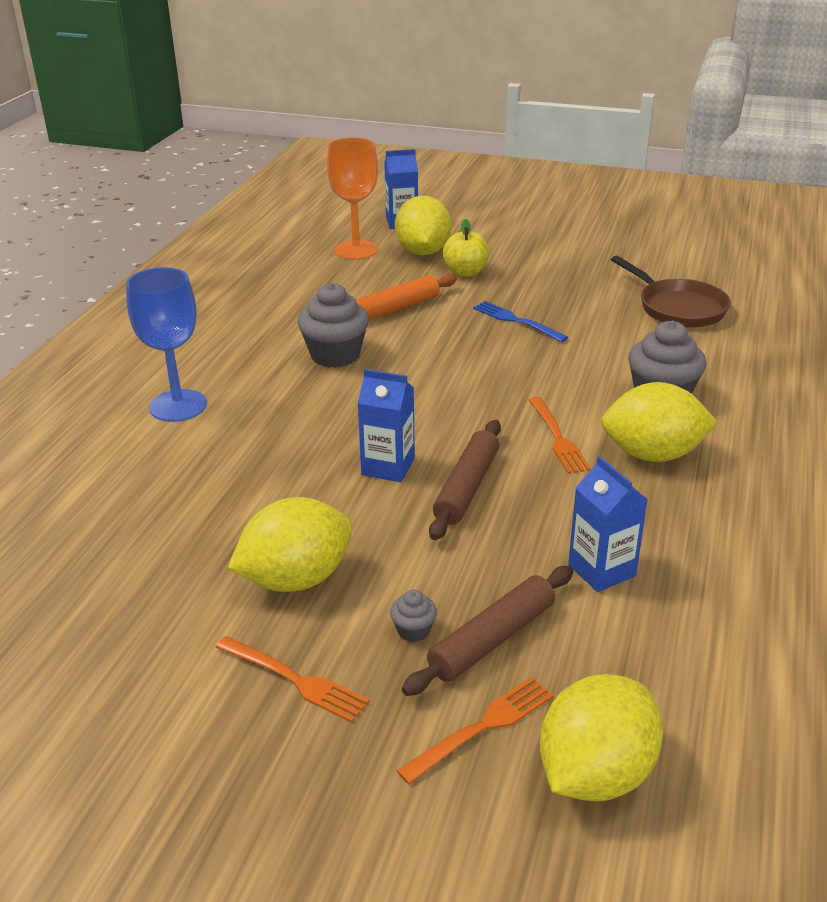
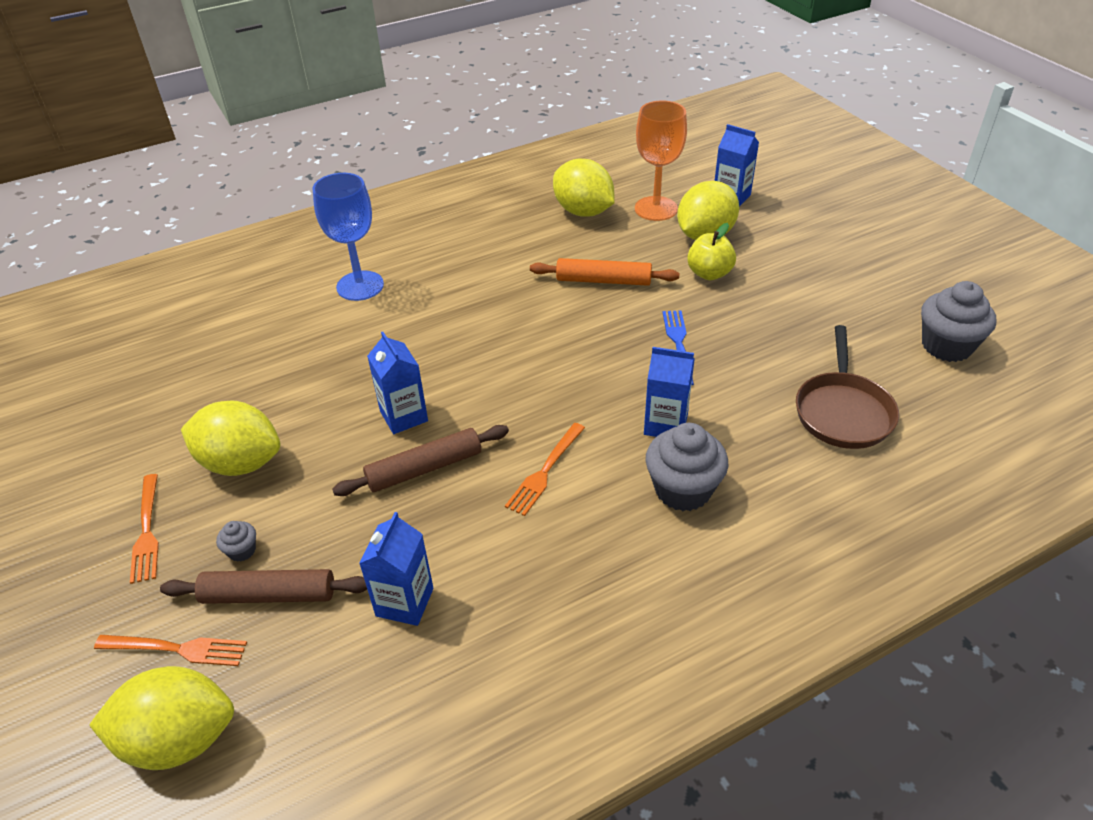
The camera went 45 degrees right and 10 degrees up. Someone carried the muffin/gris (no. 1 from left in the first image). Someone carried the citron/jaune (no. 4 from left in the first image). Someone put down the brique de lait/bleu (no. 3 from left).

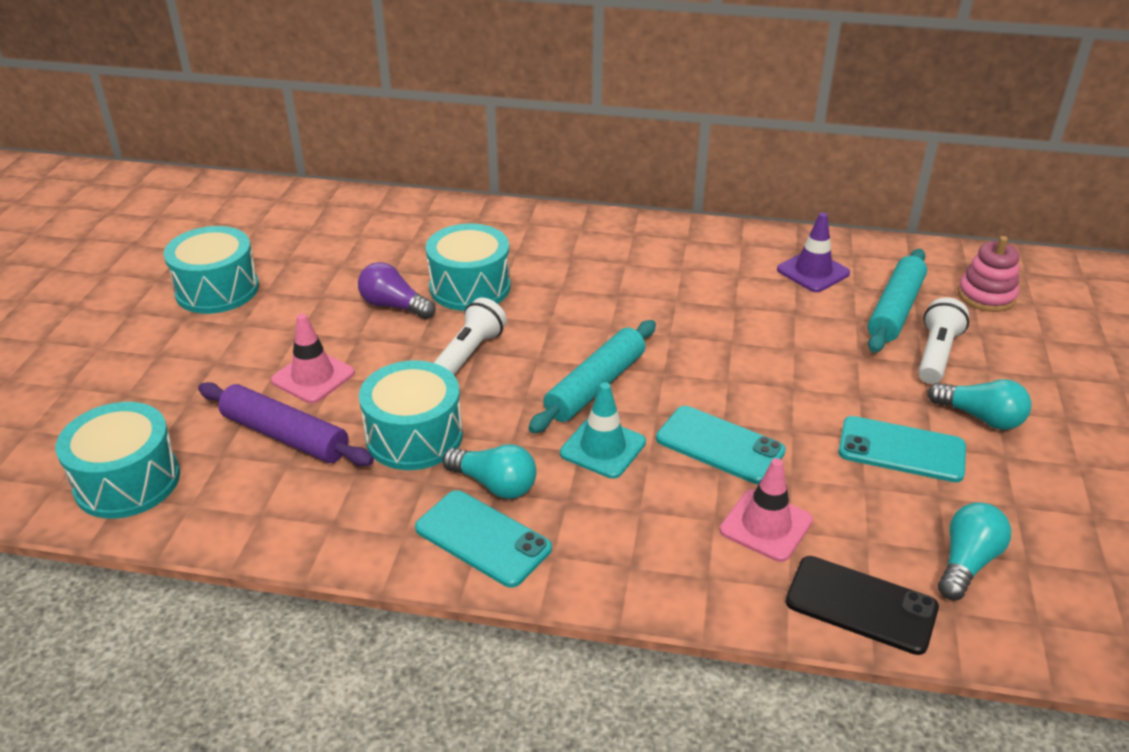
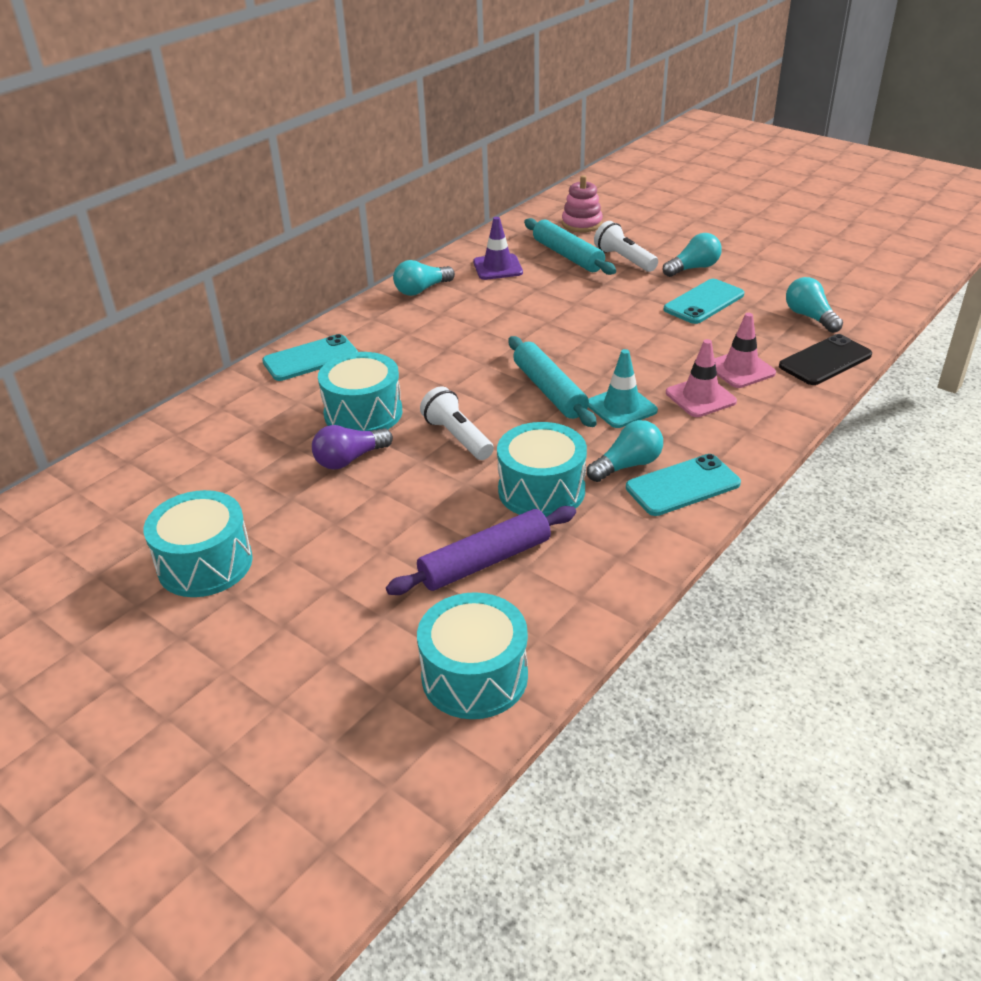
The camera went 60 degrees left and 0 degrees up. Someone carried the cône de chantier/rose (no. 1 from left). Someone carried the téléphone/turquoise (no. 2 from left in the first image). Someone put down the ampoule/turquoise (no. 1 from left).

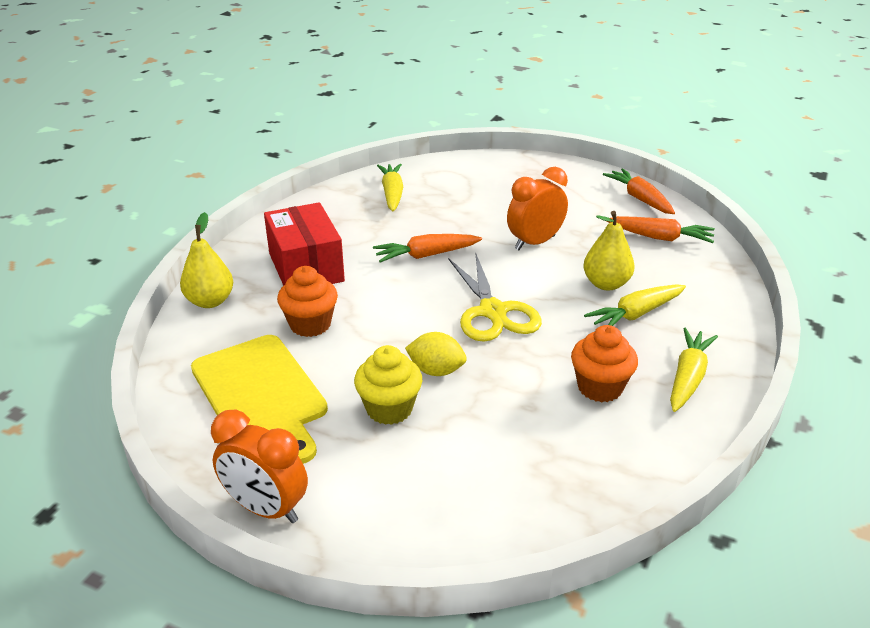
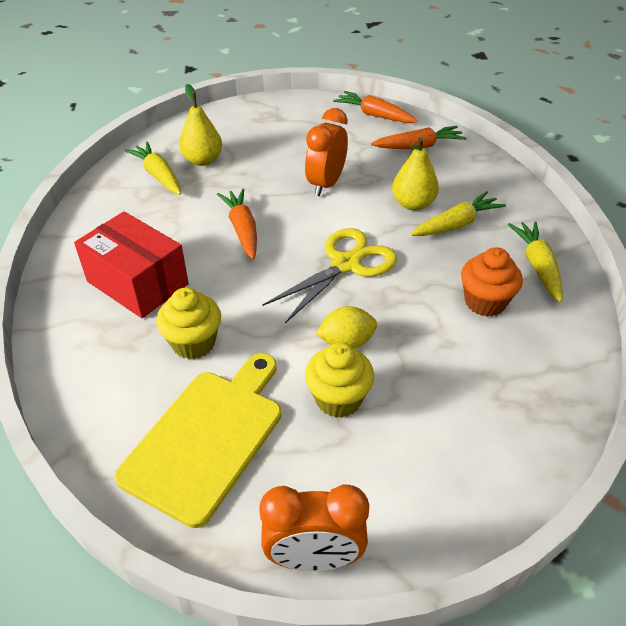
The camera went 30 degrees left and 10 degrees up. Someone carried the poire/jaune (no. 1 from left). Someone rotated the carotte/orange (no. 1 from left) by 120 degrees clockwise. Someone rotated the ciseaux/jaune by 90 degrees counterclockwise. Someone repainted the muffin/orange (no. 1 from left), which became the muffin/jaune (no. 1 from left). Someone rotated the carotte/jaune (no. 2 from left) by 150 degrees counterclockwise. Someone rotated the planche à découper/jaune by 90 degrees counterclockwise.

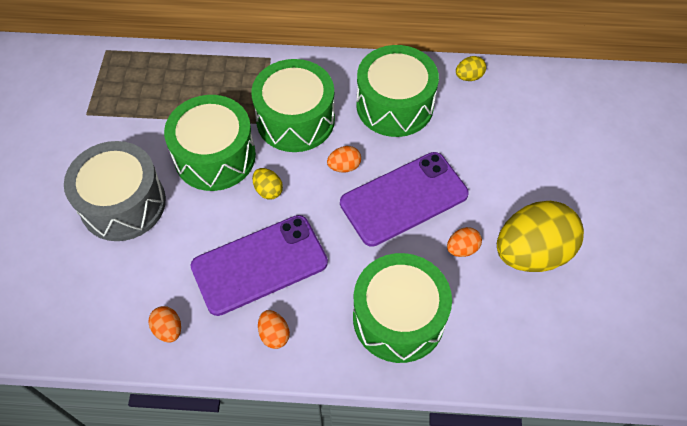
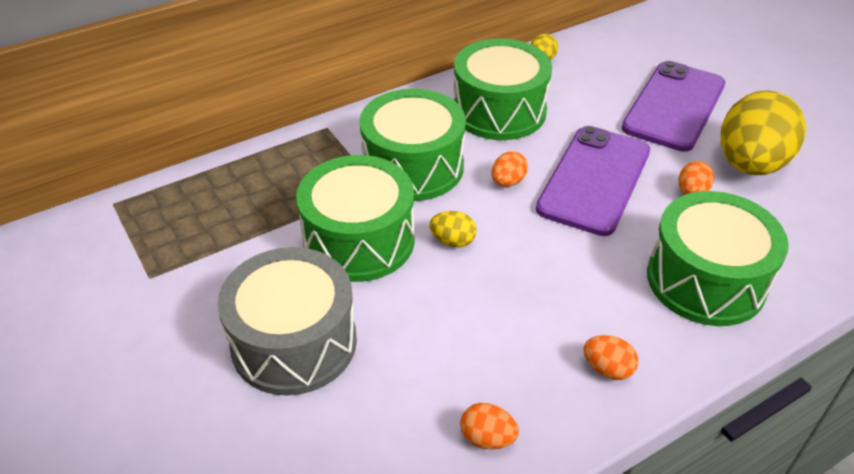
The camera went 35 degrees left and 15 degrees down. Someone carried the téléphone/violet (no. 1 from left in the first image).

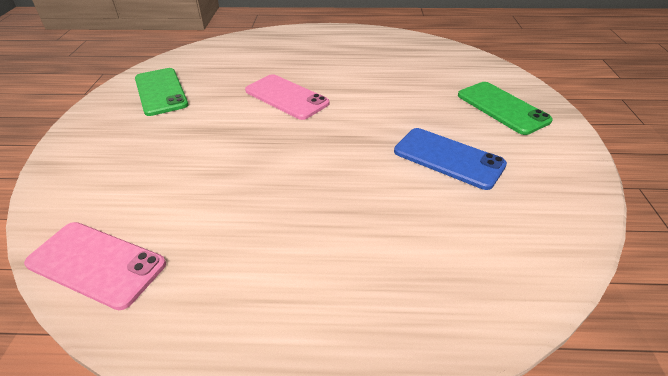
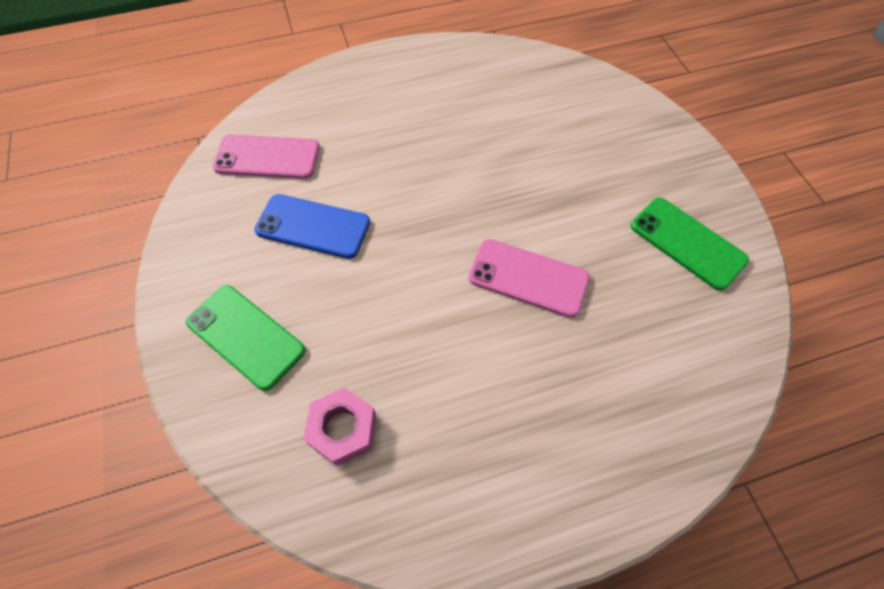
The camera went 160 degrees right and 20 degrees up. Someone carried the téléphone/rose (no. 1 from left). Someone put down the écrou/rose.

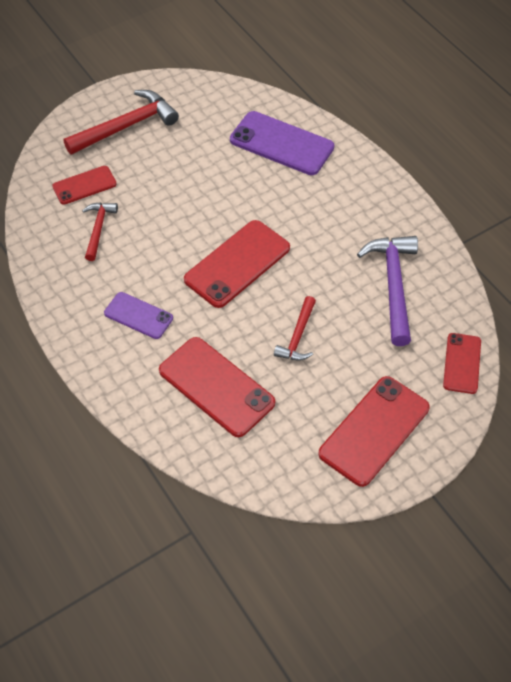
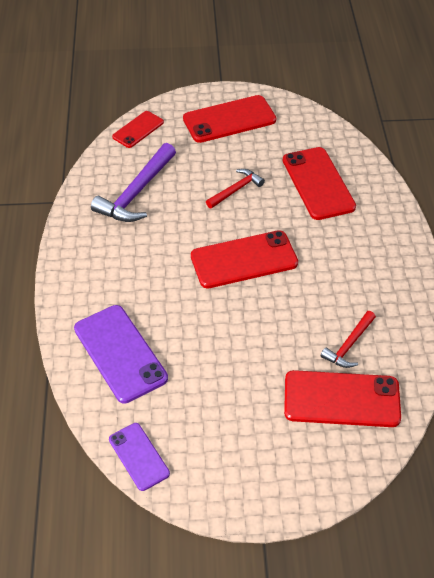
The camera went 150 degrees left and 5 degrees down. Someone took away the marteau/rouge (no. 2 from left). Someone scaled the téléphone/rouge (no. 1 from left in the first image) by 1.70. Someone carried the téléphone/violet (no. 1 from left in the first image).

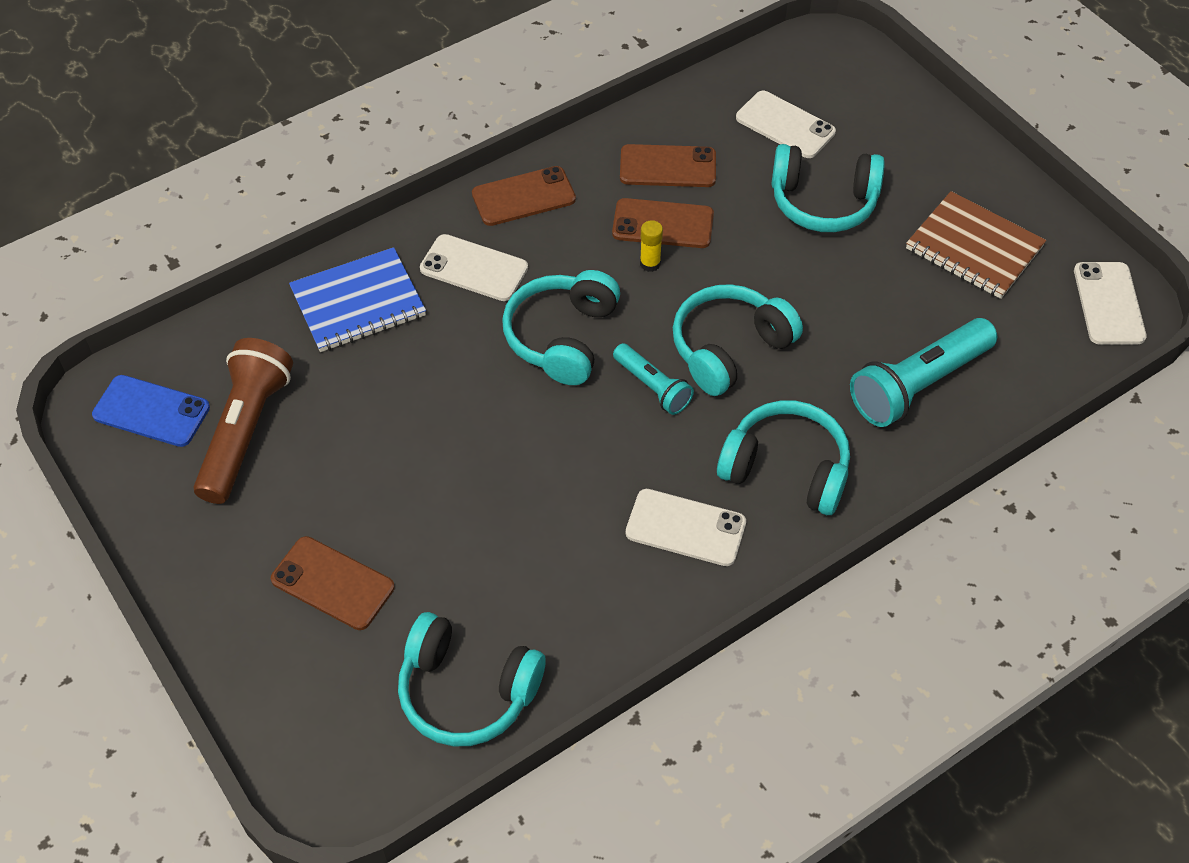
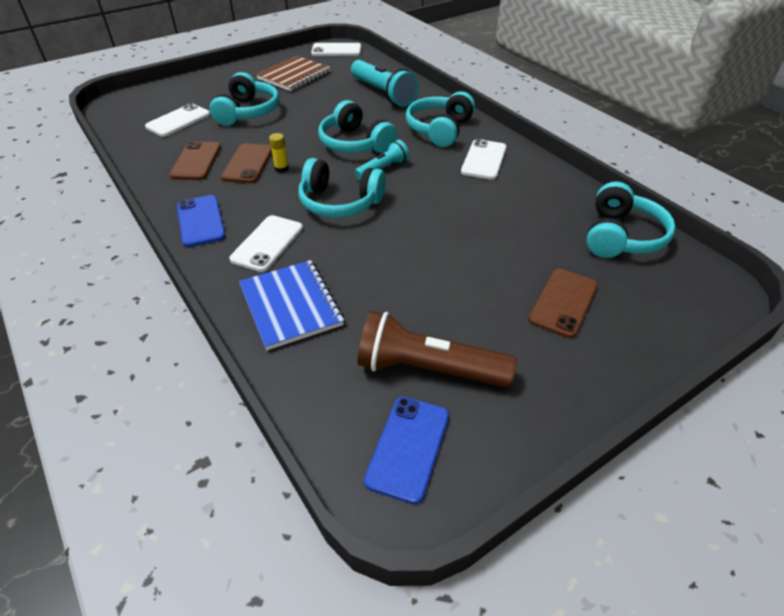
The camera went 90 degrees left and 10 degrees down. Someone repainted the téléphone/marron (no. 2 from left), which became the téléphone/bleu (no. 1 from left).

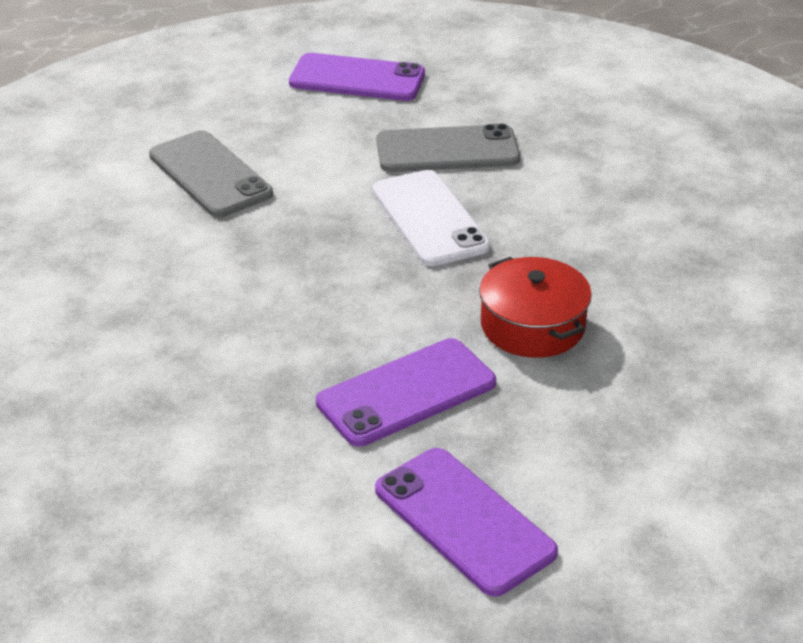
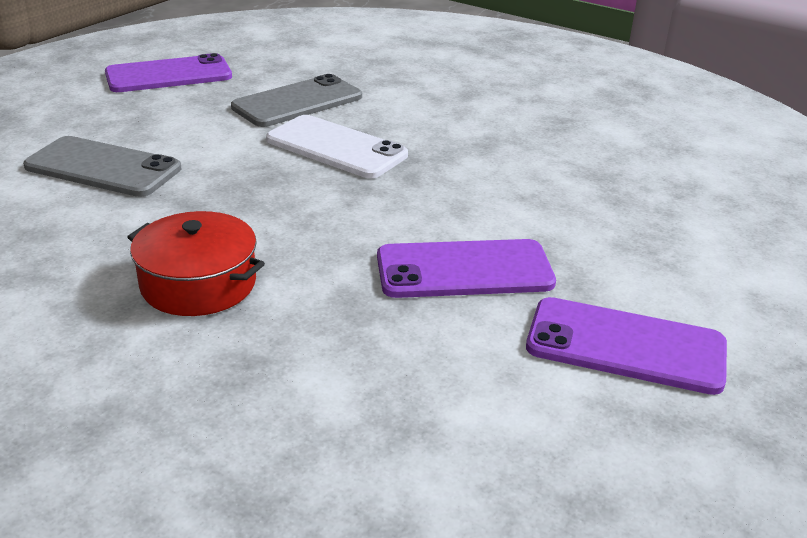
The camera went 35 degrees left and 5 degrees down. Someone carried the marmite/rouge. Someone rotated the téléphone/violet (no. 2 from left) by 60 degrees clockwise.

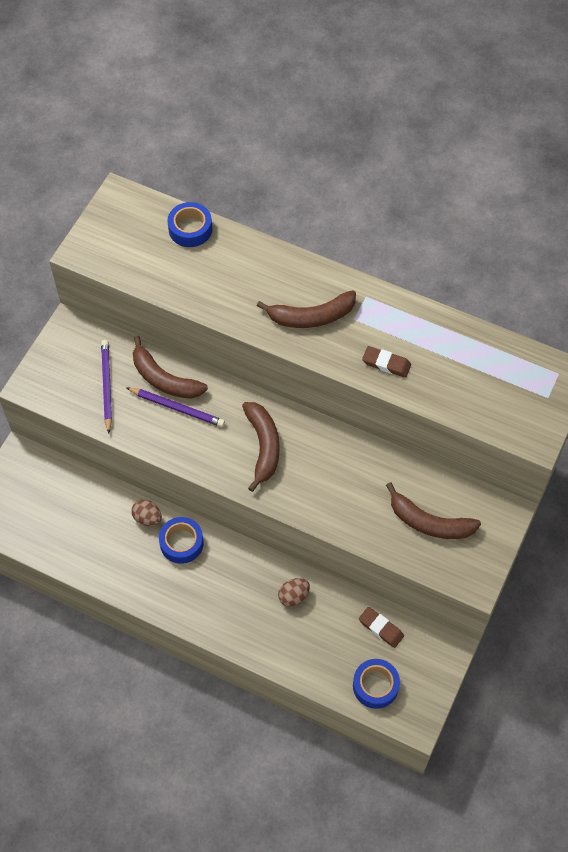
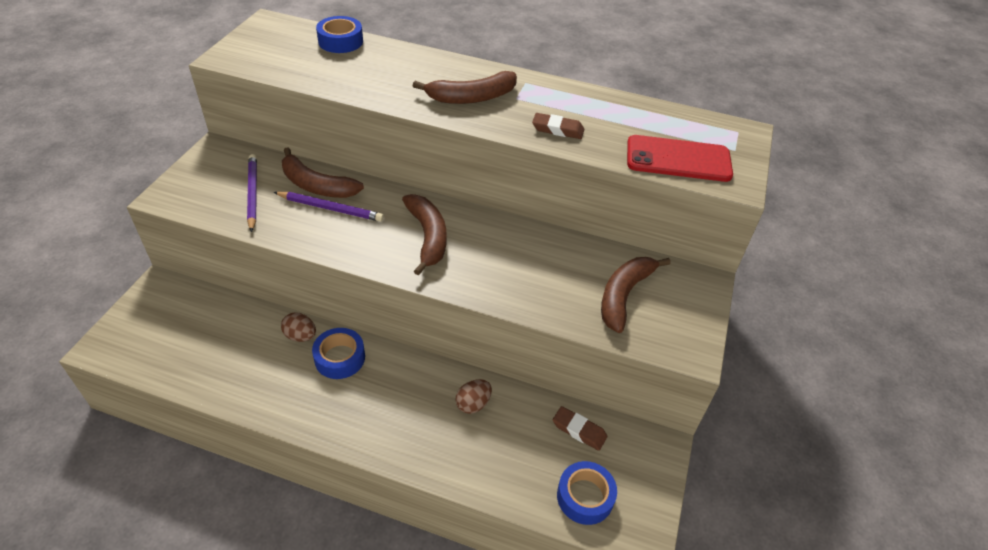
The camera went 10 degrees left and 15 degrees down. Someone rotated the banane/marron (no. 4 from left) by 105 degrees clockwise. Someone put down the téléphone/rouge.

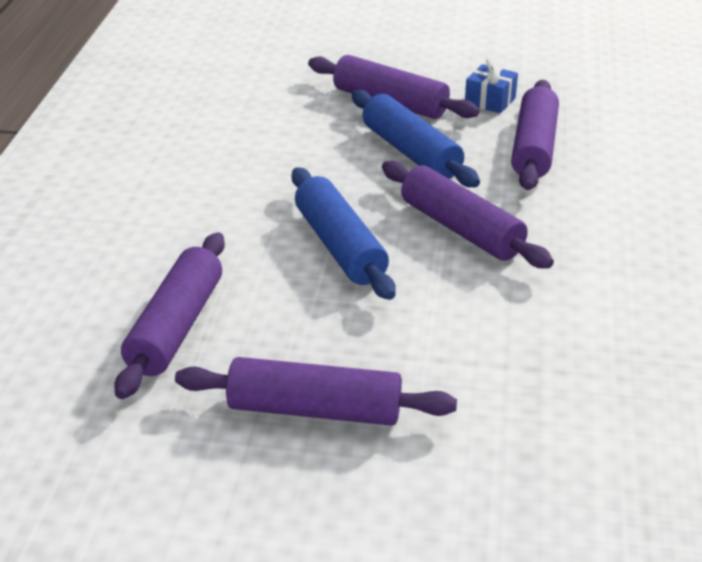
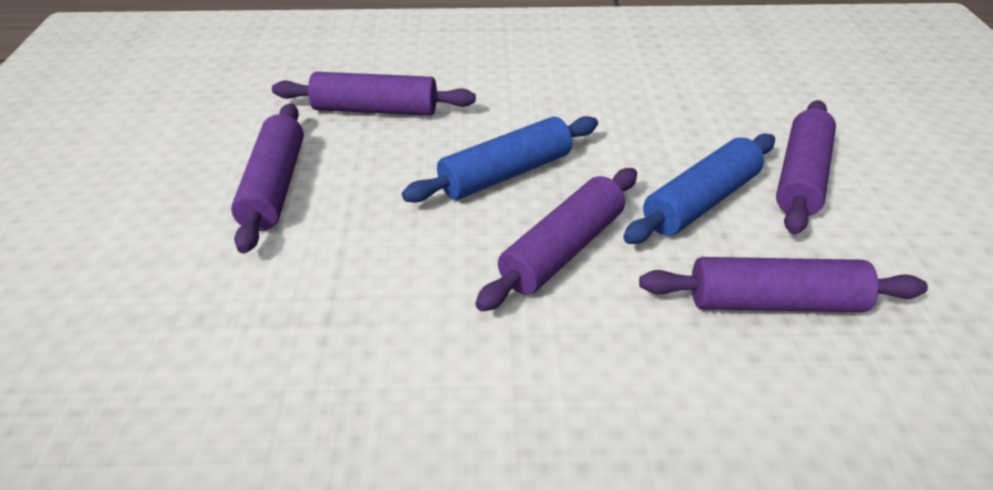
The camera went 80 degrees right and 5 degrees up. Someone took away the cadeau/bleu.

